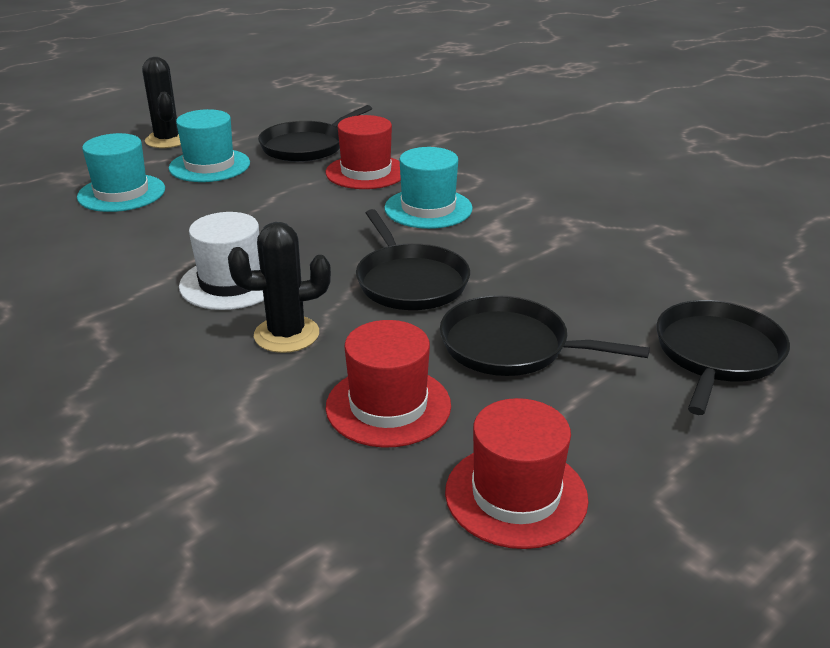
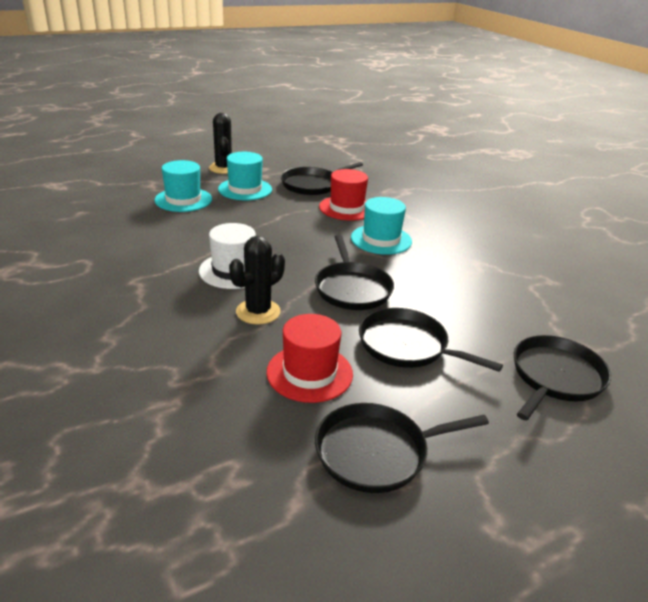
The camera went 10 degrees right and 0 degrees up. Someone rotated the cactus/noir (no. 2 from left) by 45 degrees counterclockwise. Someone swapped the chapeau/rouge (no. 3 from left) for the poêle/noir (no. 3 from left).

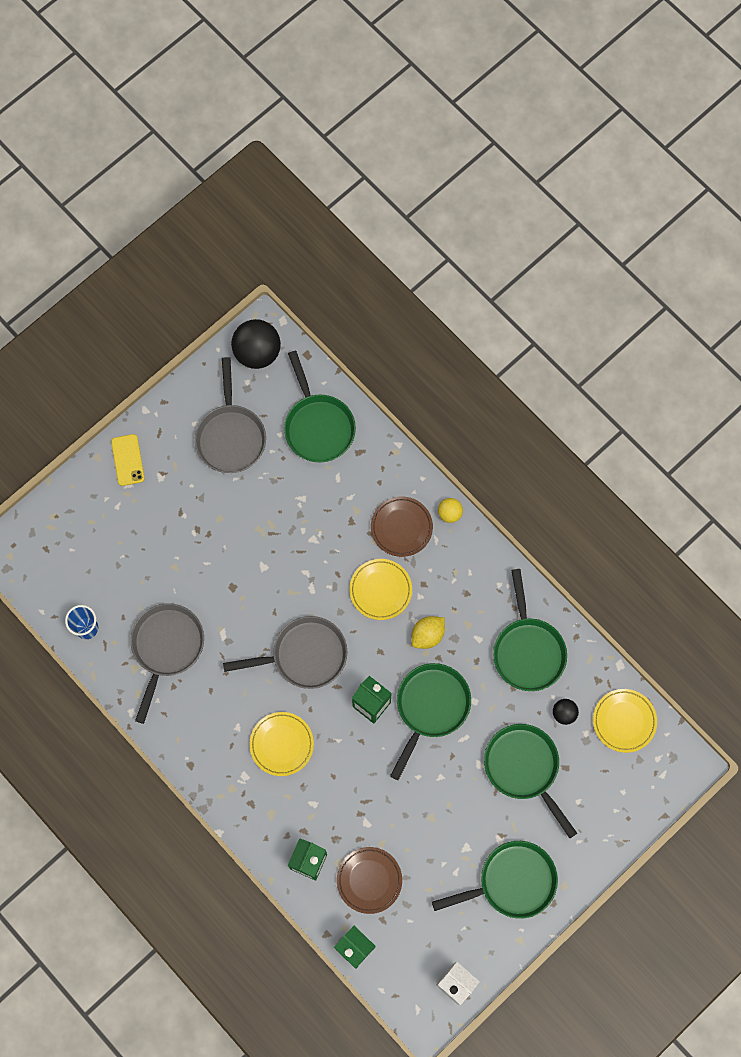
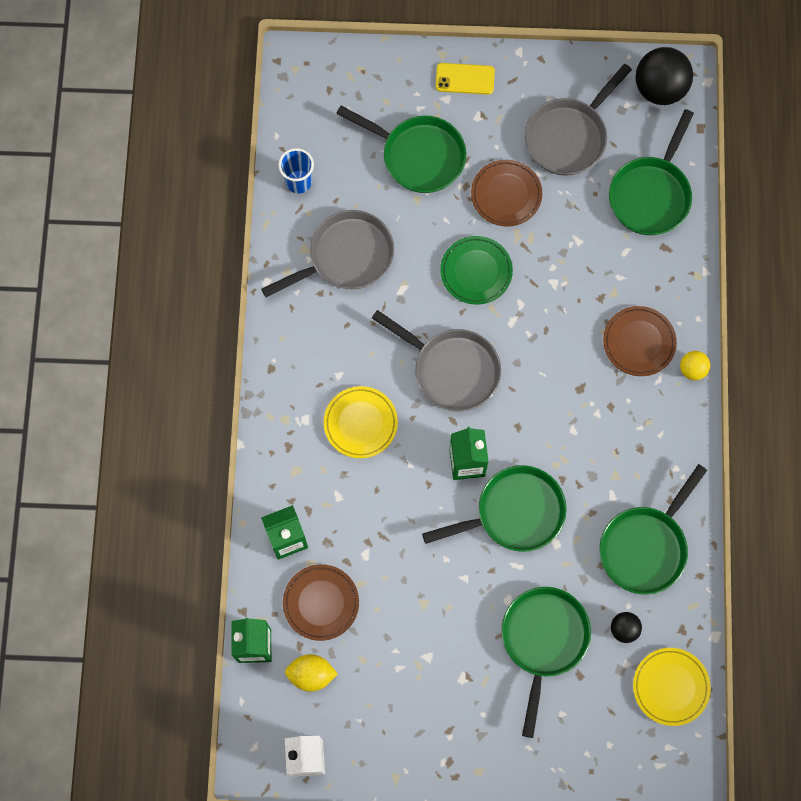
The camera went 45 degrees right and 0 degrees up. Someone rotated the téléphone/jaune by 60 degrees clockwise. Someone took away the assiette/jaune (no. 2 from left). Someone carried the citron/jaune. Someone carried the poêle/vert (no. 3 from left in the first image). Someone put down the assiette/marron (no. 2 from left). Someone put down the assiette/vert.

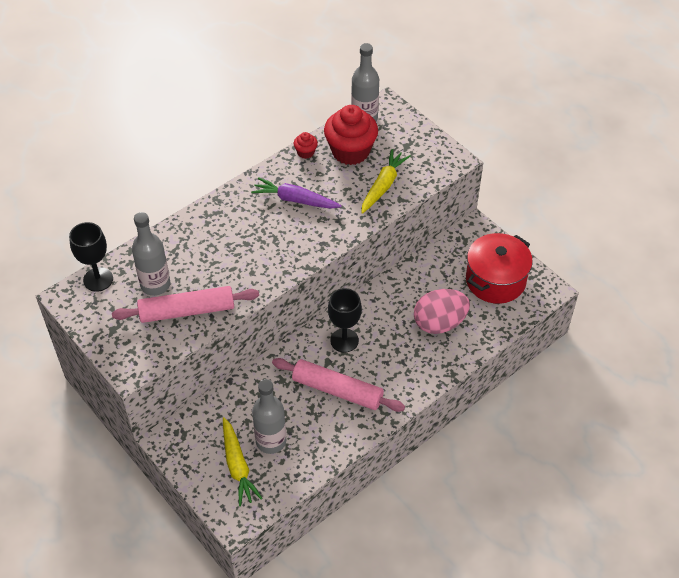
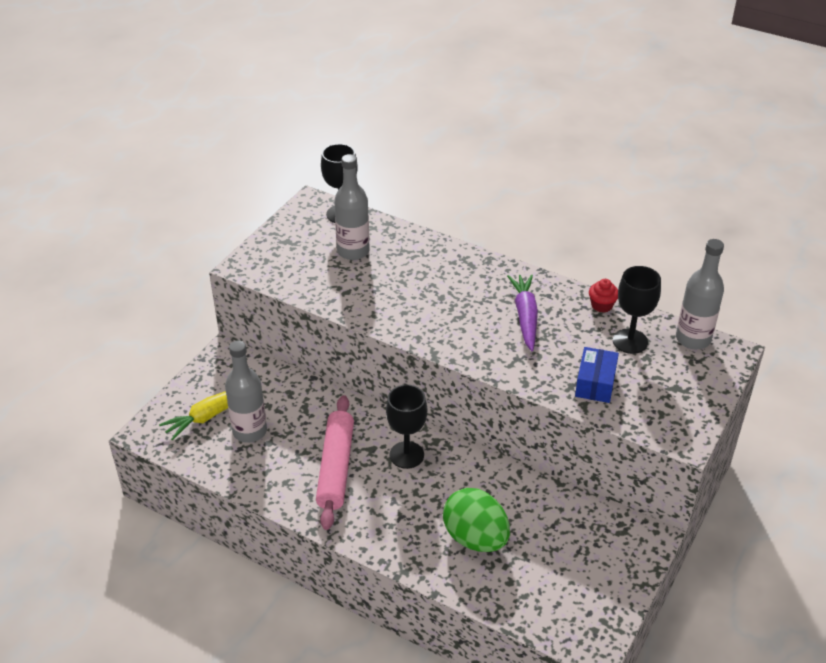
The camera went 70 degrees right and 10 degrees down. Someone swapped the muffin/rouge (no. 2 from left) for the verre à pied/noir (no. 3 from left). Someone swapped the carotte/jaune (no. 2 from left) for the boîte/bleu. Someone took away the marmite/rouge. Someone took away the rouleau à pâtisserie/rose (no. 1 from left). Someone repainted the œuf/rose, which became the œuf/vert.

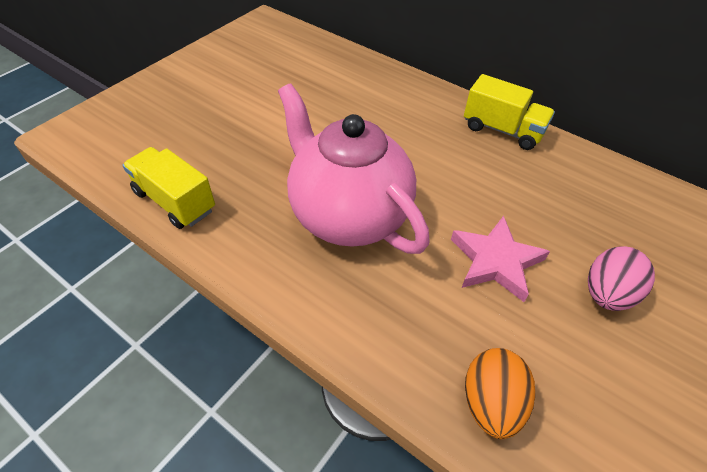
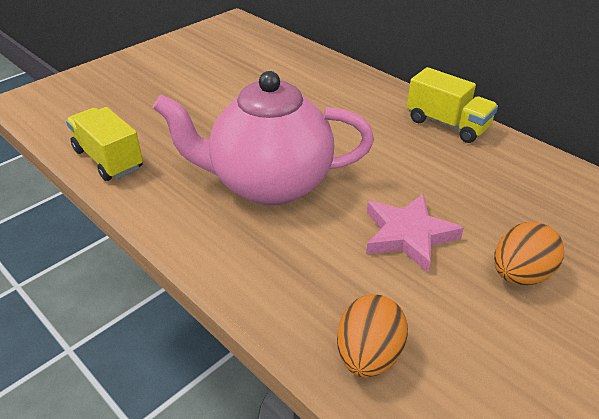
The camera went 10 degrees right and 10 degrees down. Someone rotated the théière/rose by 60 degrees counterclockwise. Someone repainted the œuf/rose, which became the œuf/orange (no. 2 from left).

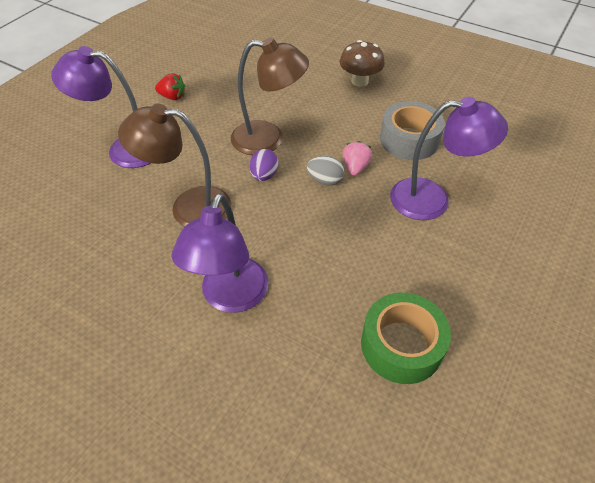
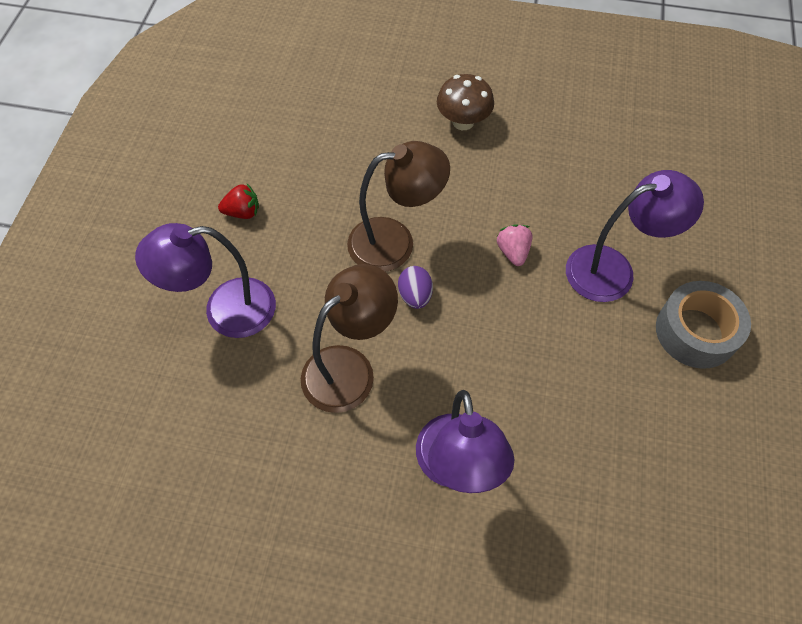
The camera went 20 degrees left and 10 degrees up. Someone carried the ruban adhésif/gris. Someone rotated the lampe/marron (no. 1 from left) by 150 degrees clockwise. Someone took away the œuf/gris. Someone took away the ruban adhésif/vert.

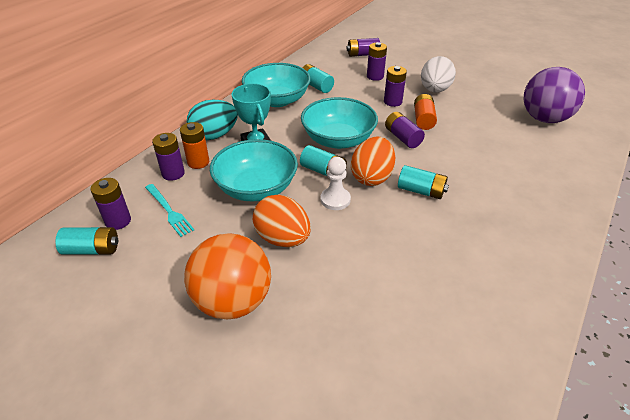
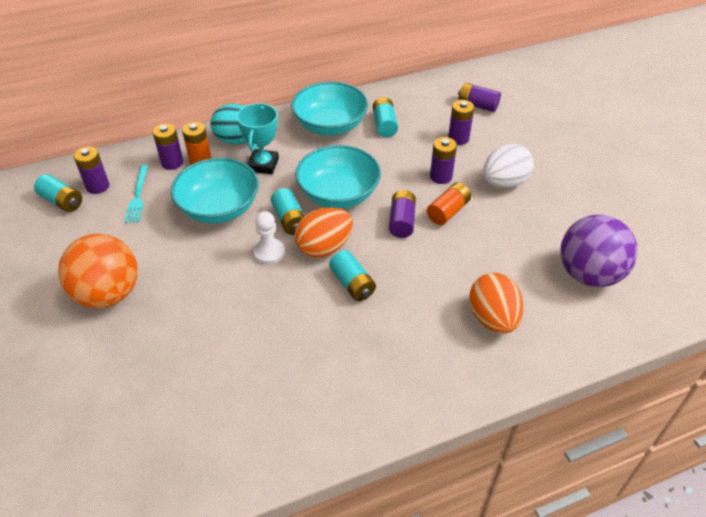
The camera went 35 degrees right and 5 degrees up. Someone carried the œuf/orange (no. 1 from left in the first image).

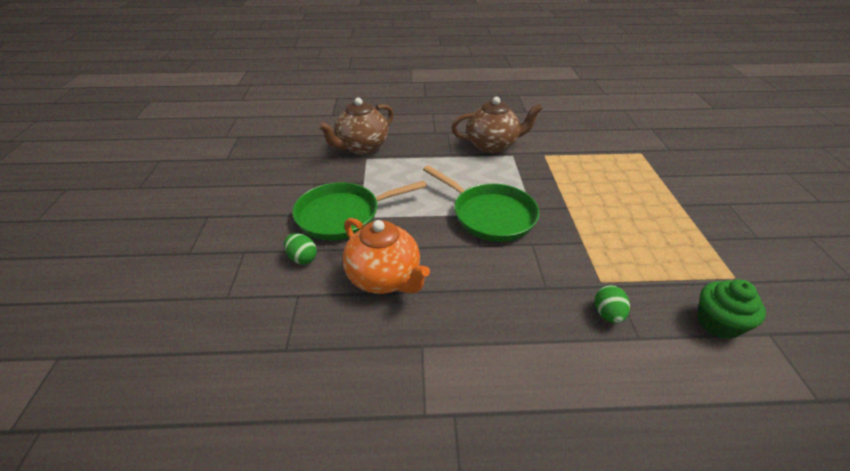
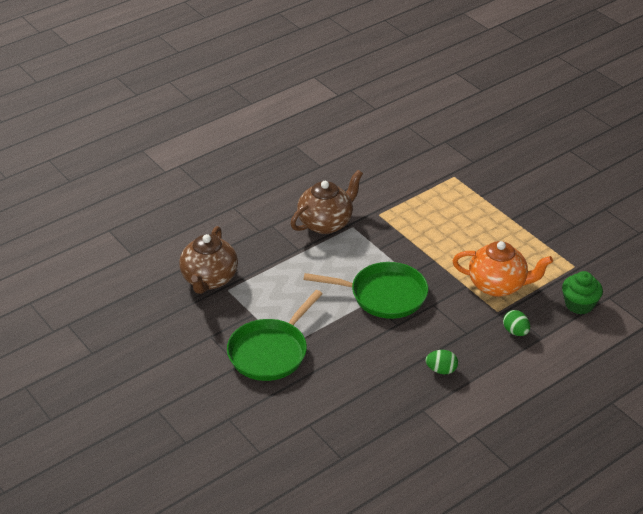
The camera went 35 degrees left and 0 degrees up. Someone carried the théière/orange. Someone carried the œuf/vert (no. 1 from left).

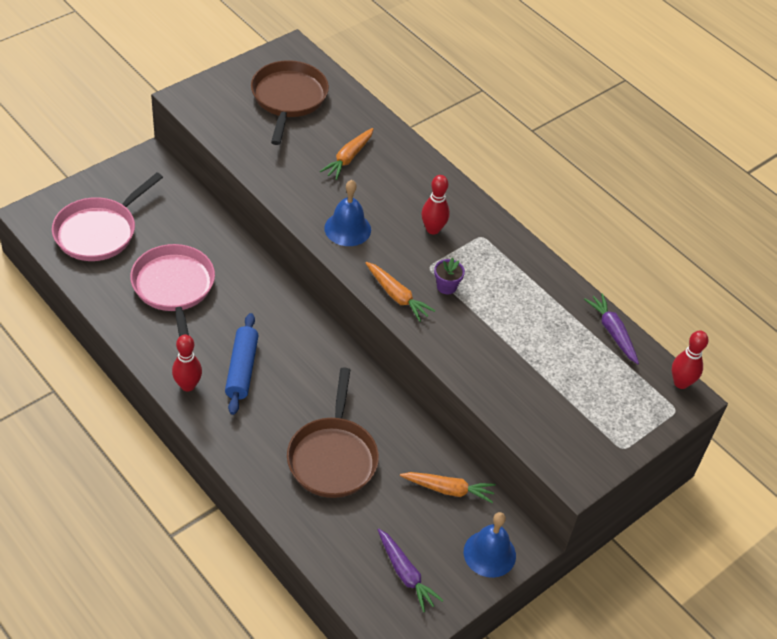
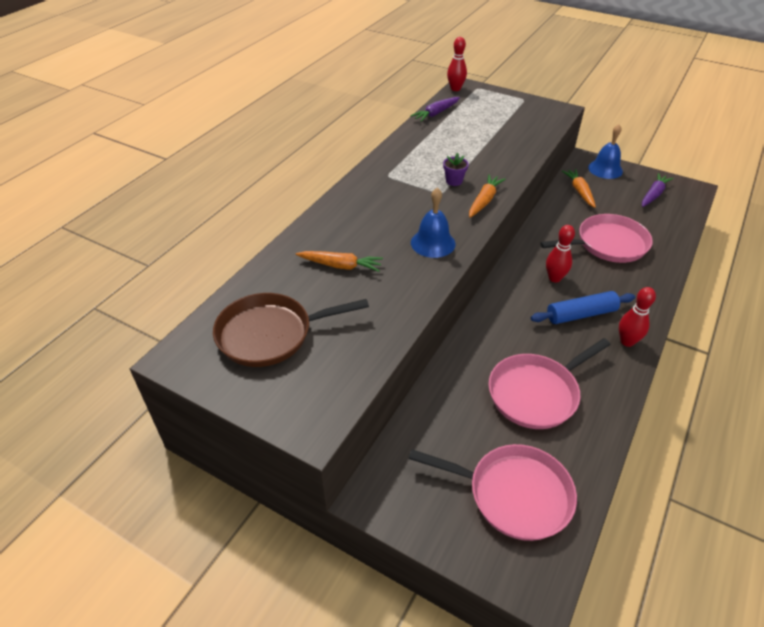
The camera went 105 degrees left and 5 degrees down. Someone carried the quille/rouge (no. 2 from left). Someone repainted the poêle/marron (no. 2 from left), which became the poêle/rose (no. 3 from left).

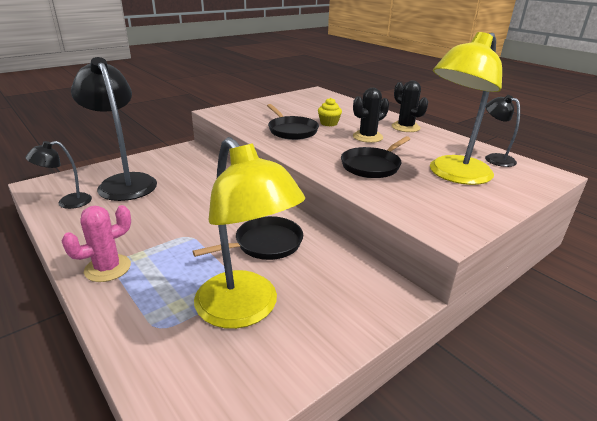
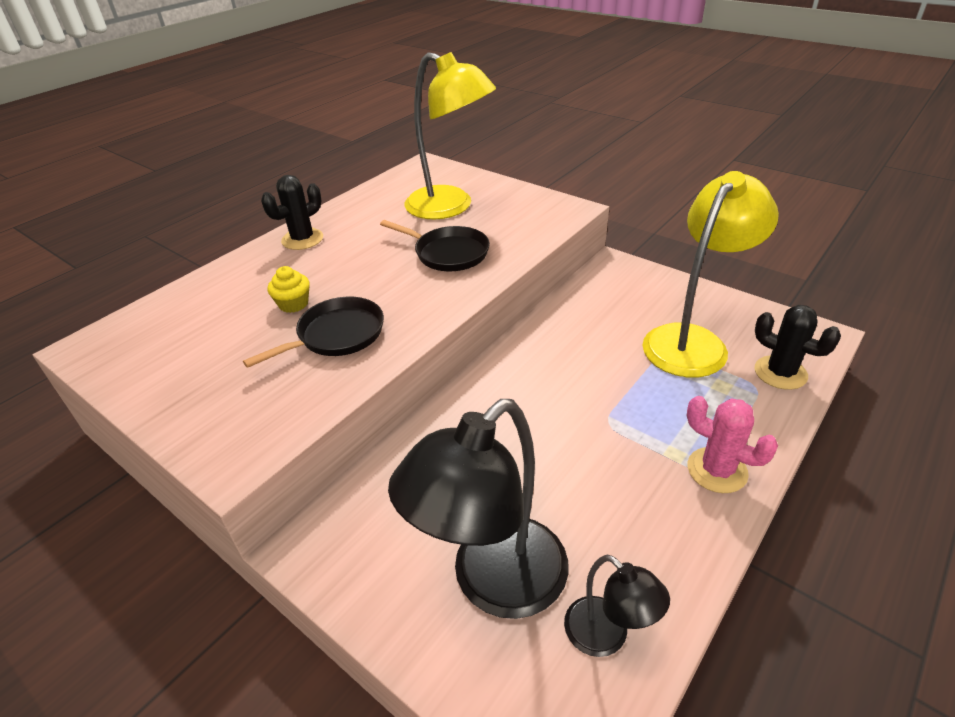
The camera went 100 degrees left and 10 degrees up. Someone carried the cactus/noir (no. 1 from left in the first image). Someone took away the lampe/noir (no. 3 from left). Someone took away the poêle/noir (no. 1 from left).

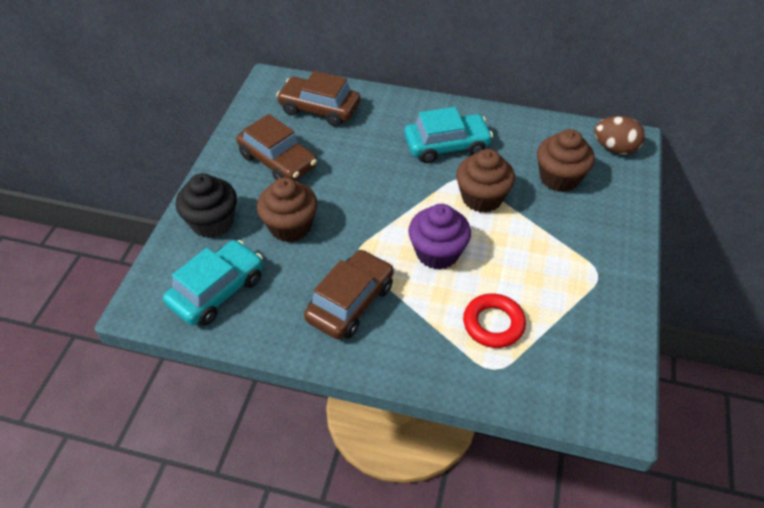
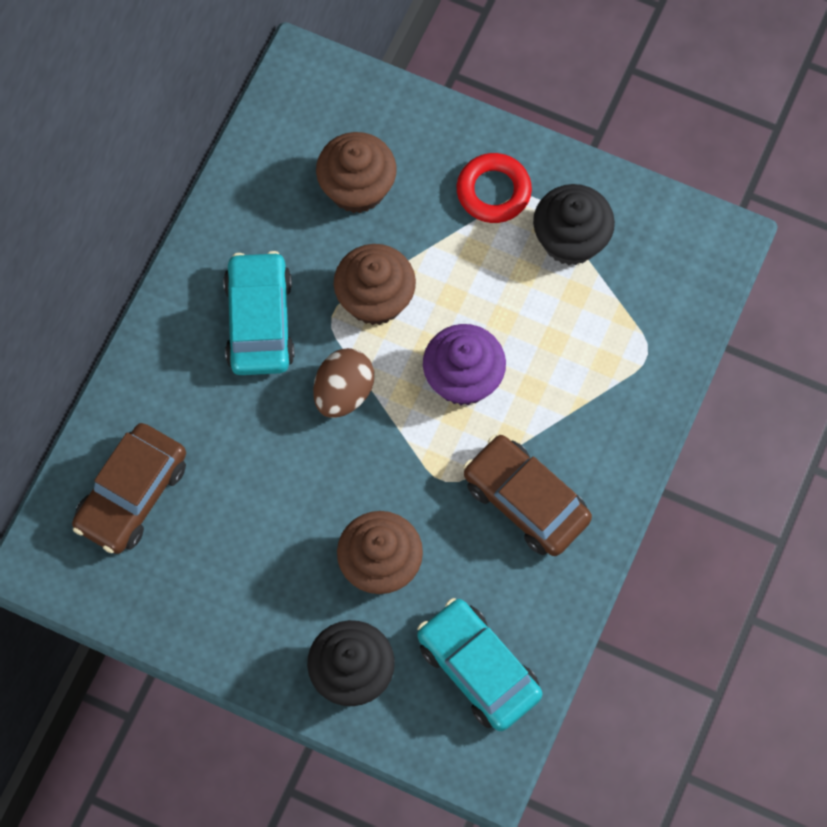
The camera went 80 degrees left and 20 degrees up. Someone took away the voiture/marron (no. 1 from left). Someone carried the œuf/marron. Someone carried the anneau/rouge. Someone put down the muffin/noir (no. 2 from left).

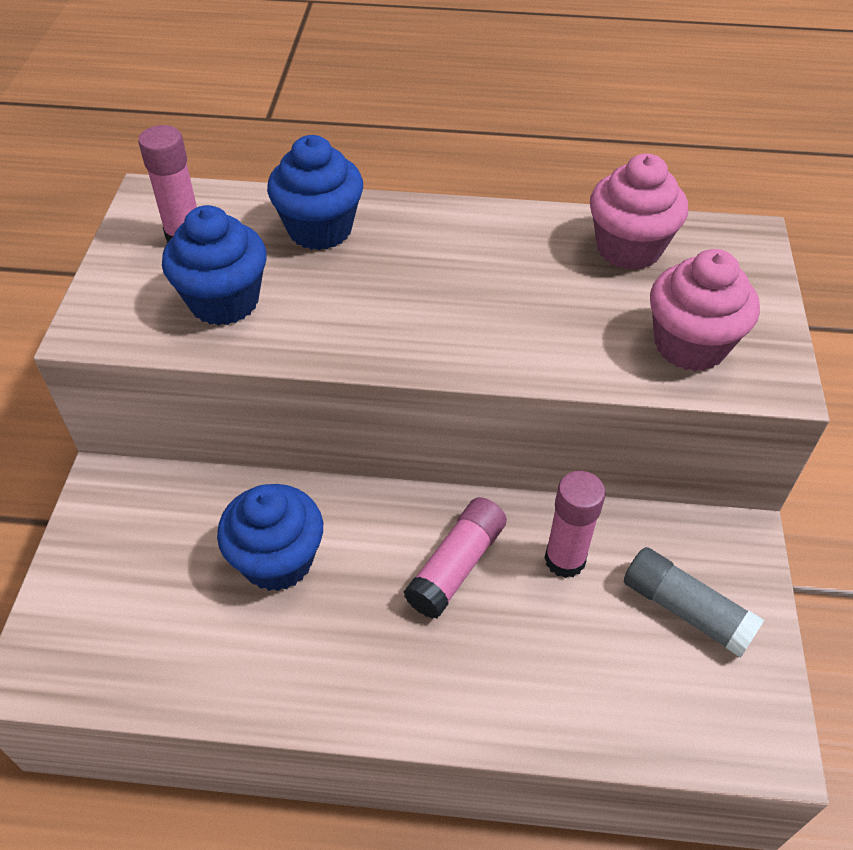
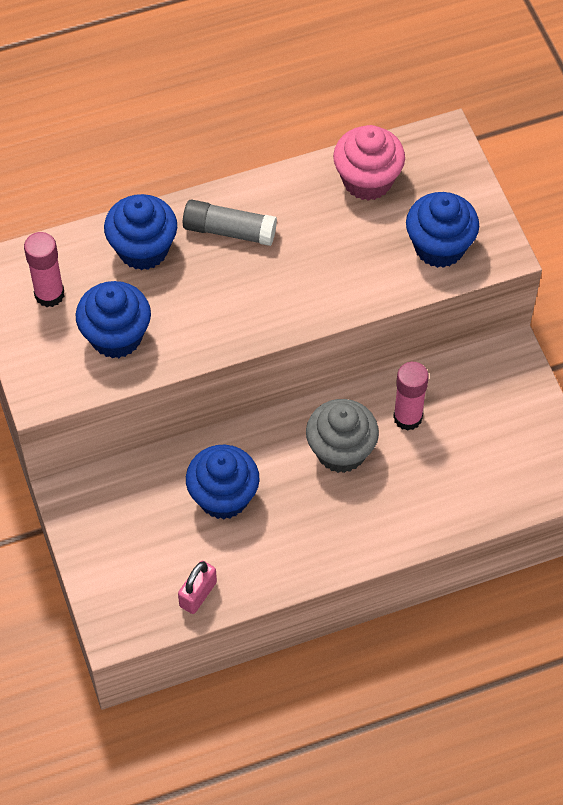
The camera went 25 degrees left and 10 degrees up. Someone repainted the muffin/rose (no. 2 from left), which became the muffin/bleu (no. 4 from left). Someone swapped the bâton de colle/rose (no. 2 from left) for the muffin/gris. Someone carried the bâton de colle/gris. Someone put down the cadenas/rose.

